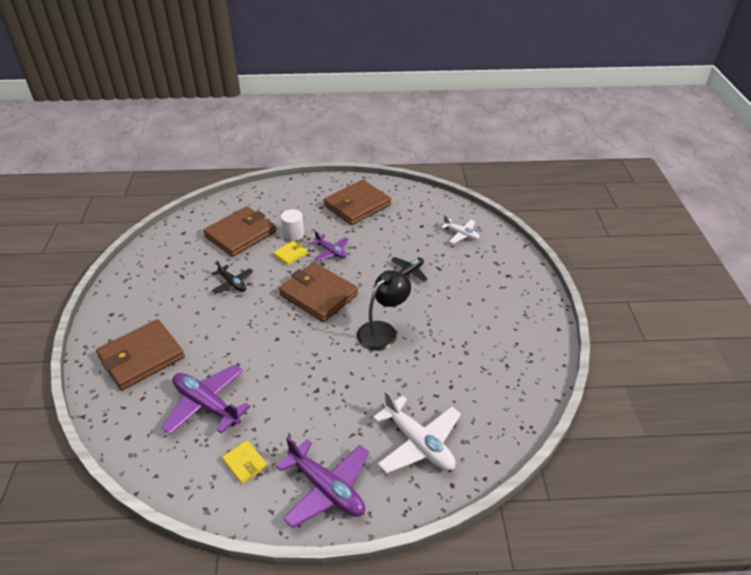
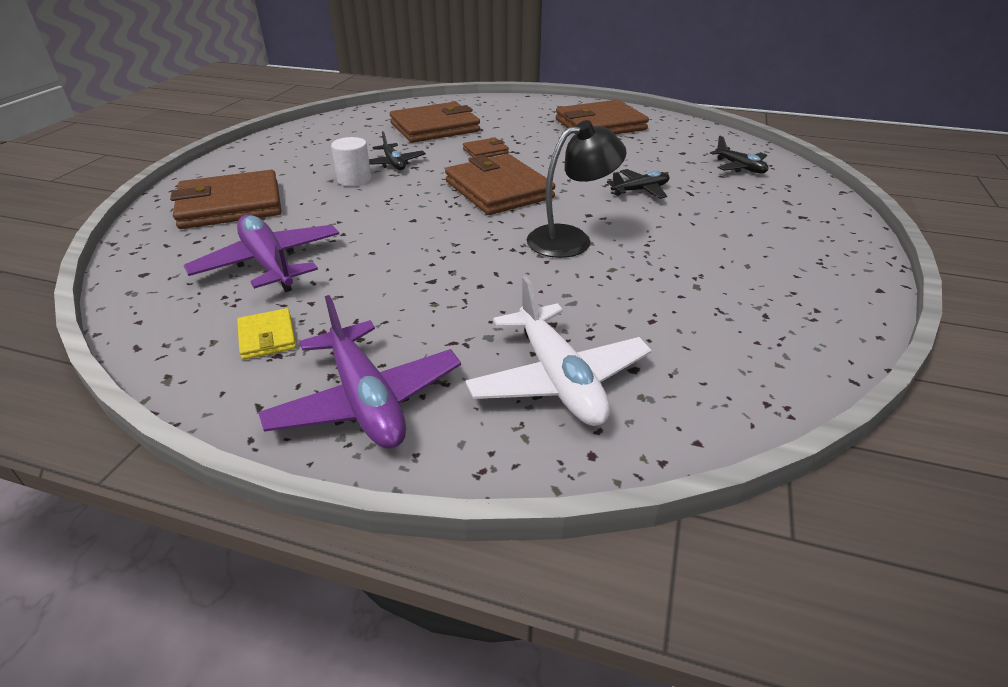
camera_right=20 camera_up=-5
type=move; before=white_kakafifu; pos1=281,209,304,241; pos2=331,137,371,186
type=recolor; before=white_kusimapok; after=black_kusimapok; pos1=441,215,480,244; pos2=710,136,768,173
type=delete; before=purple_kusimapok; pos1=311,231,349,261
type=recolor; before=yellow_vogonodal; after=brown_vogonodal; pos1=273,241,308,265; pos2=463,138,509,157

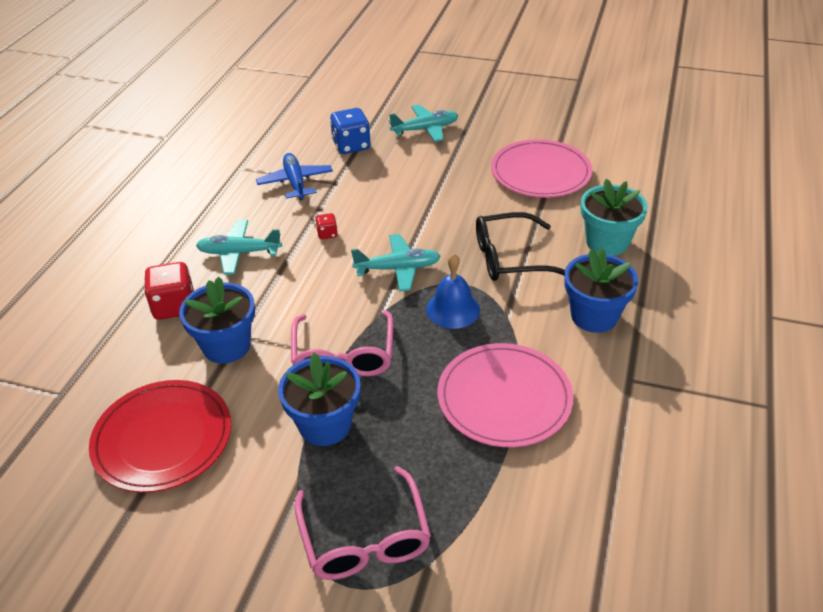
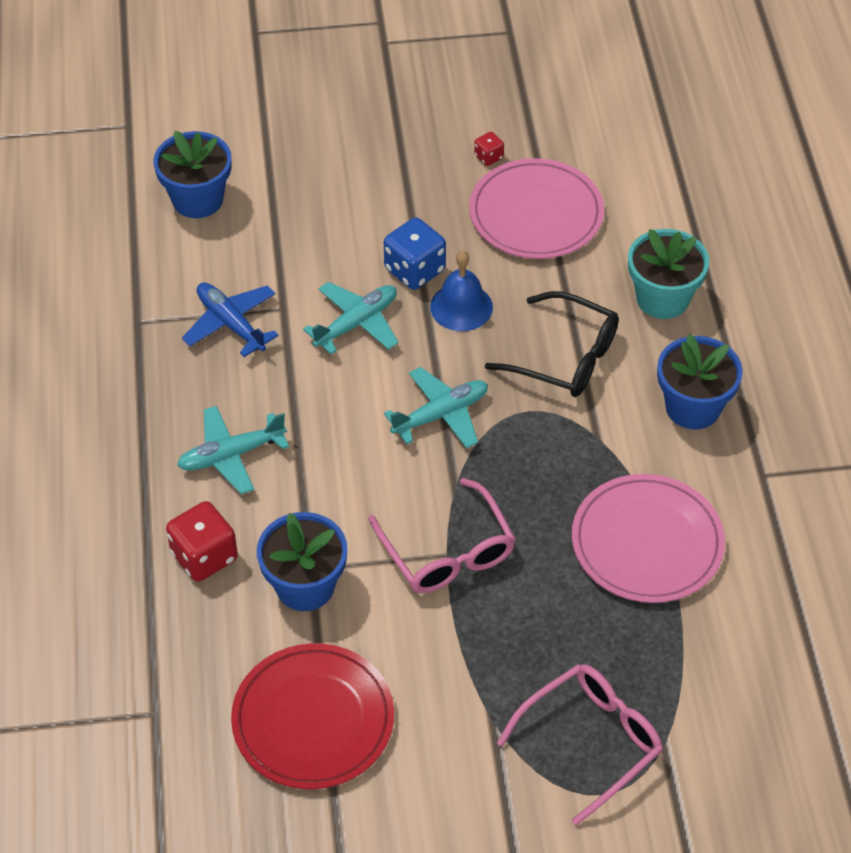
camera_right=-25 camera_up=10
type=move; before=turquoise_kusimapok; pos1=389,105,459,142; pos2=303,282,399,355
type=move; before=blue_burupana; pos1=330,108,371,154; pos2=384,217,446,290
type=rotate; before=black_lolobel; pos1=476,212,565,281; pos2=485,291,619,397; turn=-120
type=move; before=red_burupana; pos1=315,213,338,239; pos2=474,132,504,166
type=move; before=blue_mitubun; pos1=426,254,480,329; pos2=430,250,493,331
type=move; before=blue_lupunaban; pos1=278,353,361,446; pos2=153,131,232,218
type=rotate; before=pink_lolobel; pos1=294,466,431,580; pos2=497,664,663,826; turn=-90

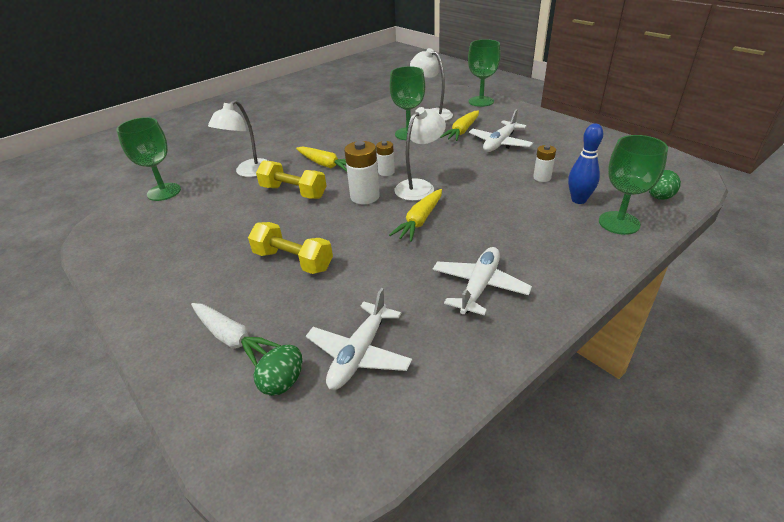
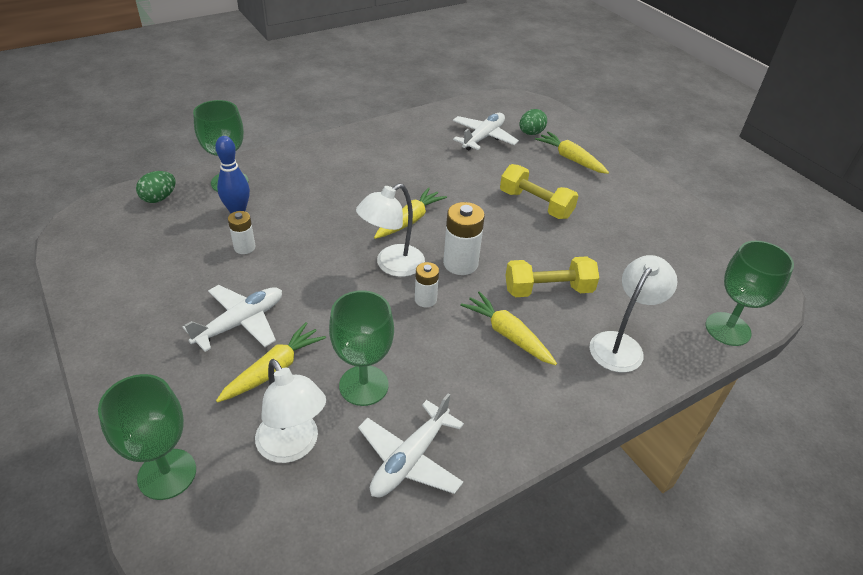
camera_right=-175 camera_up=5
type=rotate; before=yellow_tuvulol; pos1=256,160,327,199; pos2=505,256,599,297; turn=-45
type=move; before=white_kusimapok; pos1=433,247,532,316; pos2=358,393,464,497
type=recolor; before=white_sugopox; after=yellow_sugopox; pos1=191,303,281,367; pos2=535,131,609,174

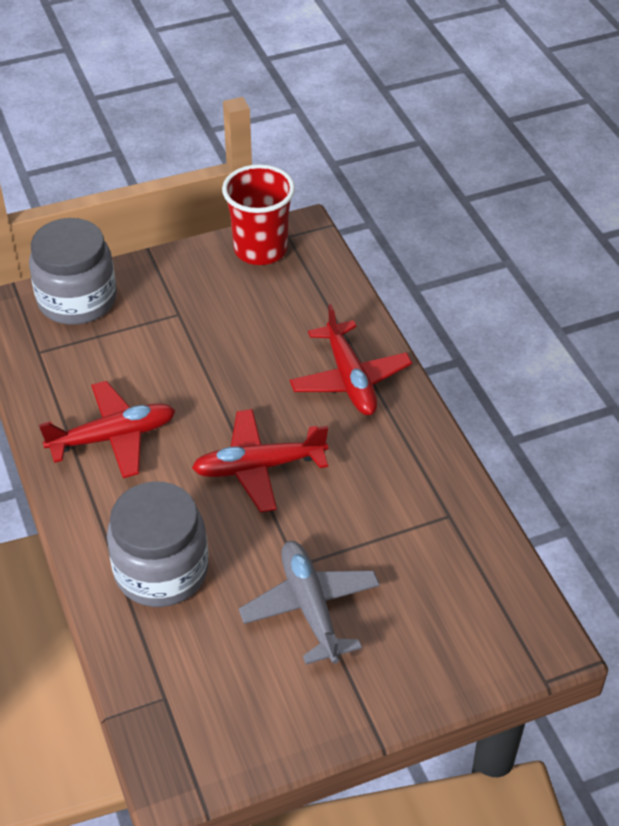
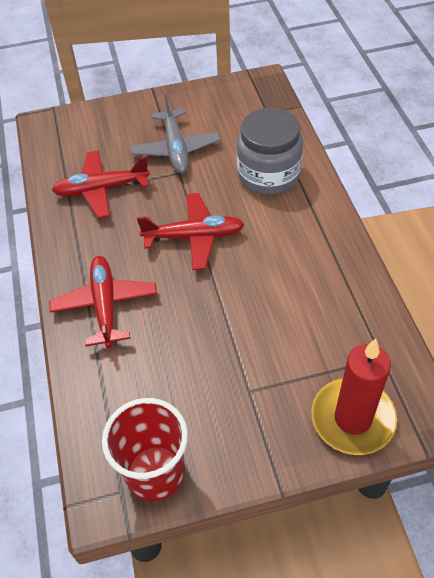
camera_right=-170 camera_up=5
type=replace; before=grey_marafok; after=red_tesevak; pos1=29,218,117,325; pos2=311,339,397,455
type=move; before=red_kusimapok; pos1=39,381,176,478; pos2=52,150,150,218

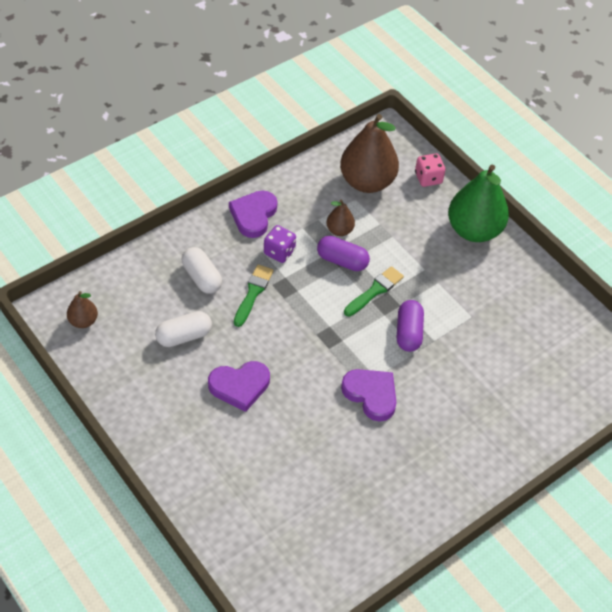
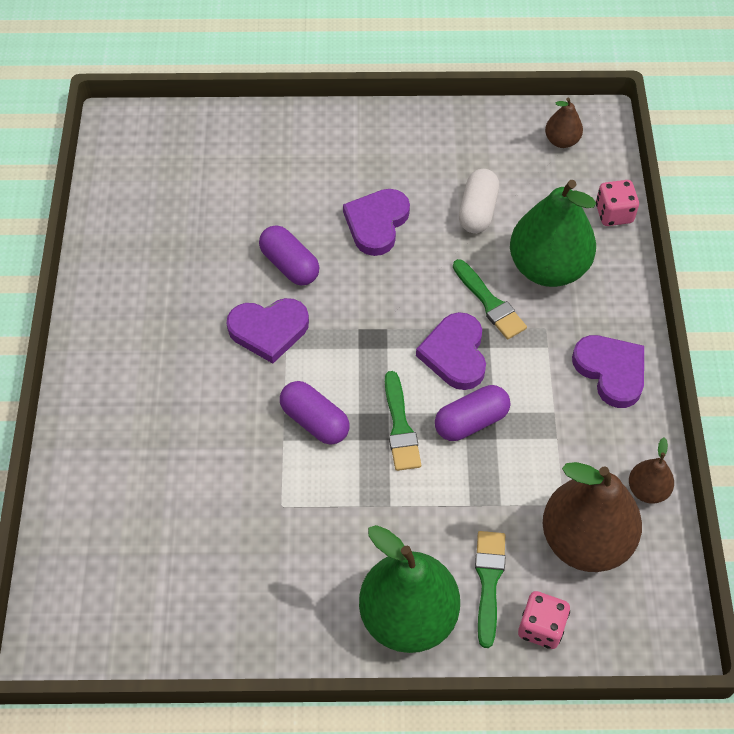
camera_right=130 camera_up=5
type=move; before=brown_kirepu; pos1=326,199,355,236; pos2=629,438,674,504
type=delete; before=purple_burupana; pos1=264,225,296,263
type=replace; before=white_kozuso; after=green_kirepu; pos1=182,247,222,294; pos2=510,180,596,287
type=insert; after=pink_burupana; pos2=596,180,639,226
type=insert; after=purple_kozuso; pos2=259,225,319,285
type=insert; after=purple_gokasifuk; pos2=416,312,486,390
type=insert; after=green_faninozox; pos2=475,531,505,648

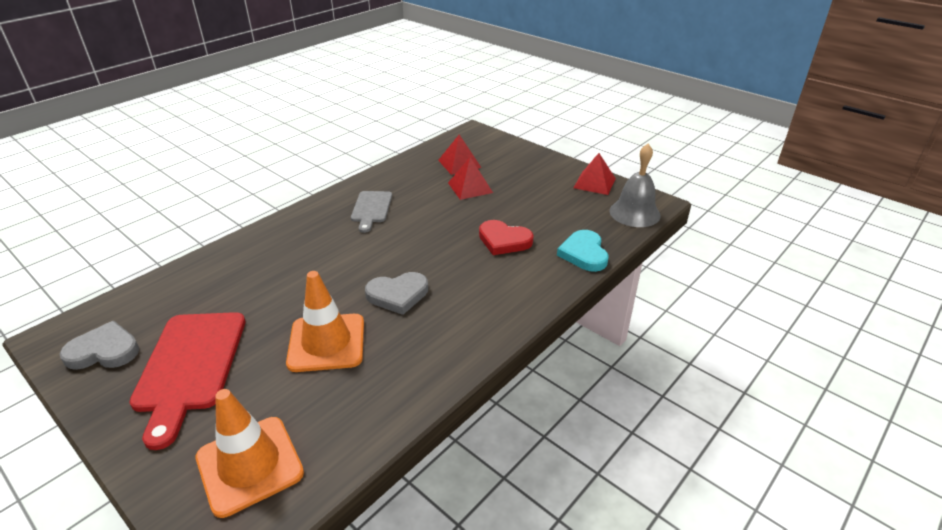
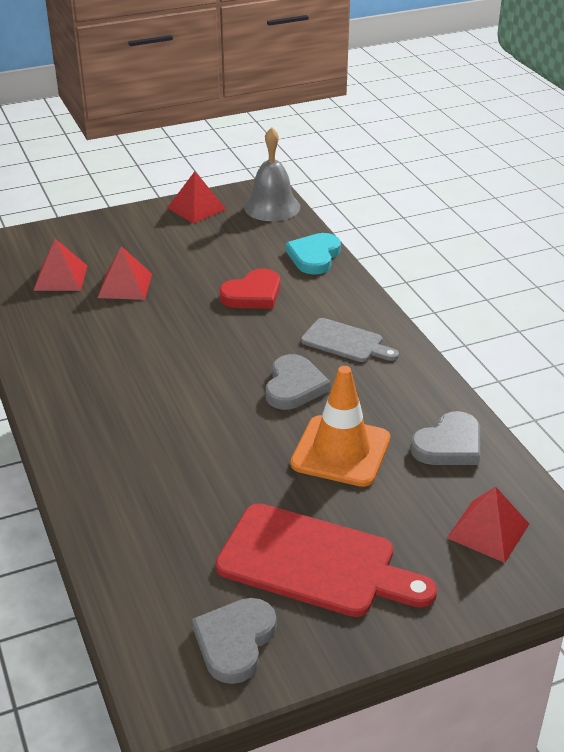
camera_right=-65 camera_up=0
type=move; before=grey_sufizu; pos1=351,191,392,233; pos2=301,318,399,362
type=rotate; before=turquoise_gokasifuk; pos1=557,230,609,272; pos2=286,233,341,275; turn=90
type=replace; before=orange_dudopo; after=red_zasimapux; pos1=196,389,304,518; pos2=447,486,529,563
type=insert; after=grey_gokasifuk; pos2=411,411,480,465

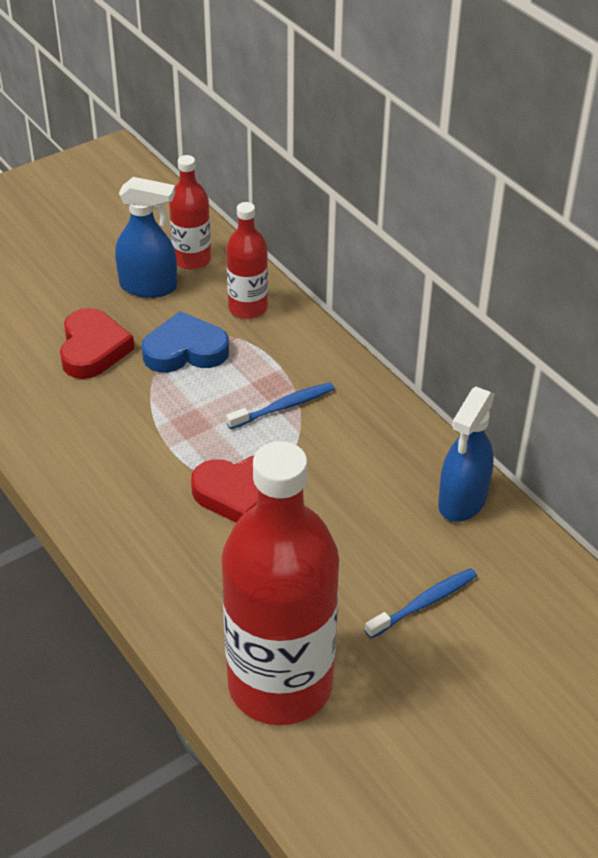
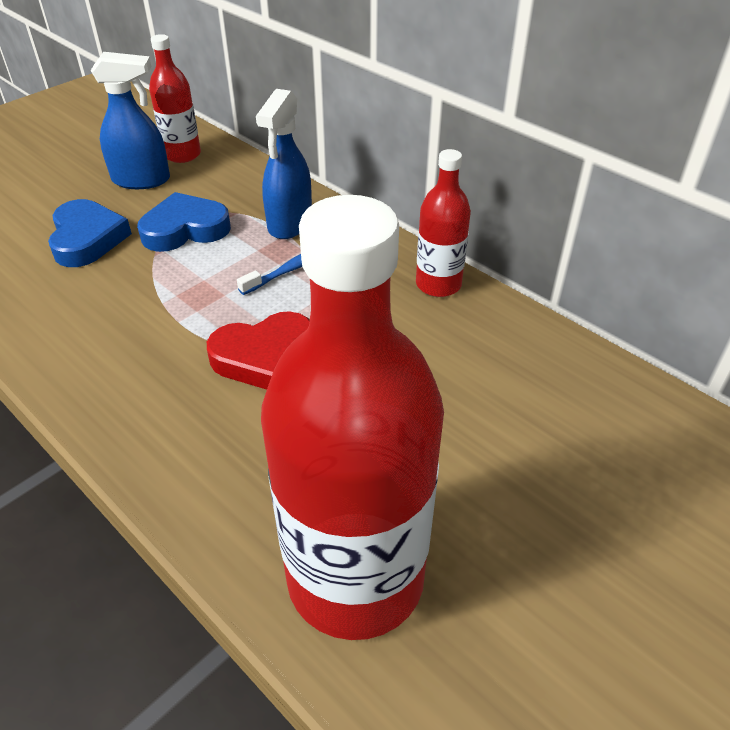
camera_right=-10 camera_up=0
type=move; before=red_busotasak; pos1=226,202,268,319; pos2=416,149,471,297
type=recolor; before=red_gokasifuk; after=blue_gokasifuk; pos1=60,308,135,379; pos2=48,199,132,267
type=move; before=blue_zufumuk; pos1=438,387,495,522; pos2=256,89,312,239
type=delete; before=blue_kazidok; pos1=365,568,477,638

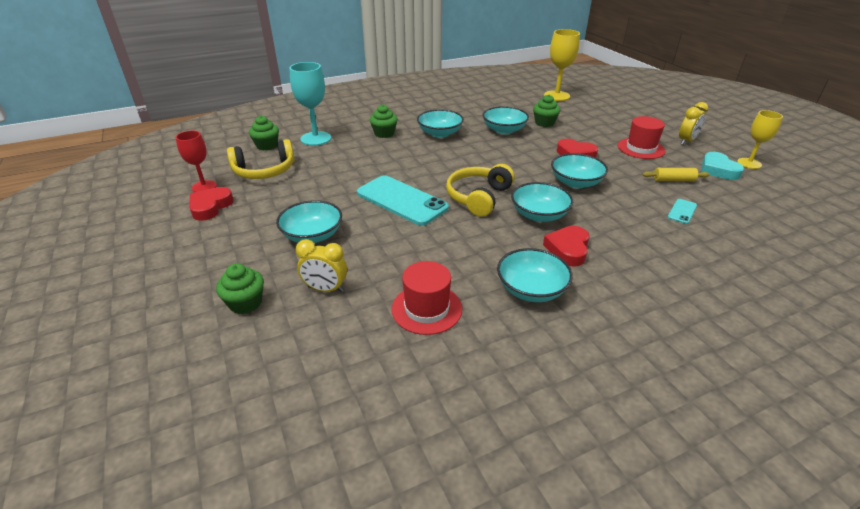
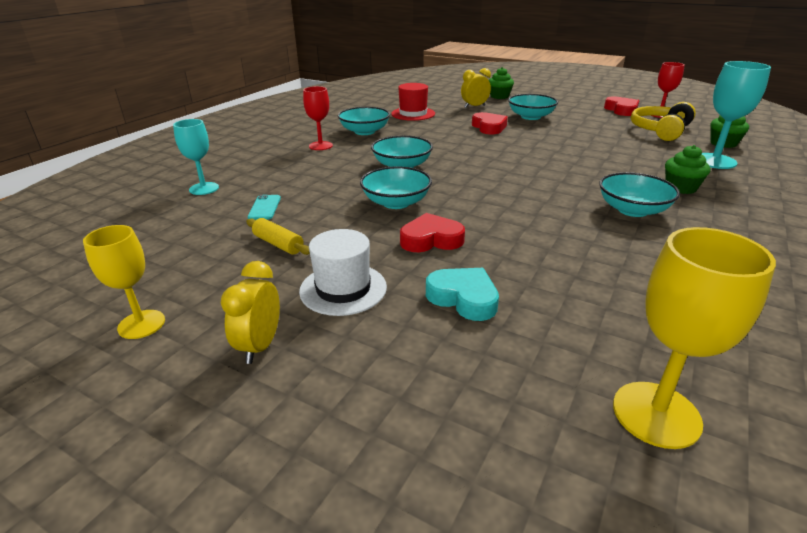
camera_right=145 camera_up=-5
type=delete; before=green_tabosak; pos1=533,95,560,127
type=delete; before=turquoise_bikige; pos1=482,106,529,134
type=recolor; before=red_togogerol; after=white_togogerol; pos1=618,116,665,159; pos2=299,229,387,316
type=move; before=turquoise_gokasifuk; pos1=702,152,744,180; pos2=426,268,499,321
type=delete; before=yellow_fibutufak; pos1=446,164,515,217
type=rotate; before=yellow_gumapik; pos1=642,168,710,181; pos2=246,218,310,255; turn=75
type=delete; before=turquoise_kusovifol; pos1=357,175,449,226
type=move; before=red_gokasifuk; pos1=543,226,590,267; pos2=472,112,508,134
type=insert; after=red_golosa; pos2=303,86,333,150
type=insert; after=turquoise_golosa; pos2=173,119,219,195

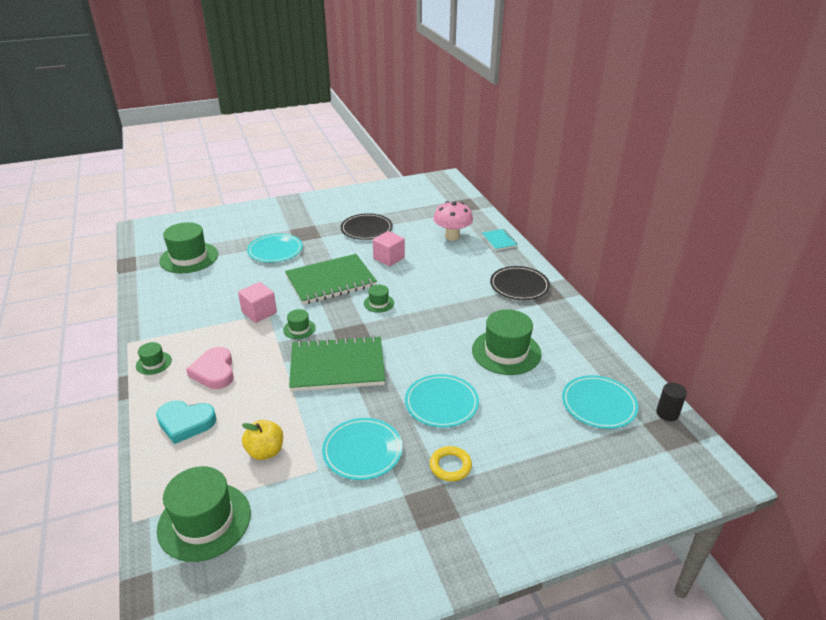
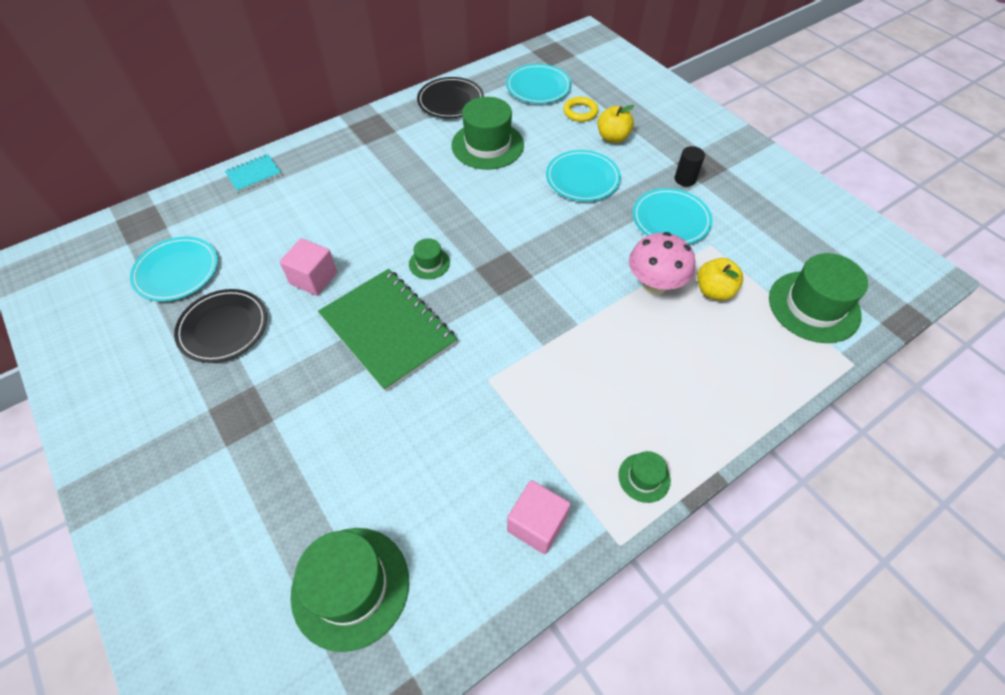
camera_right=-105 camera_up=20
type=move; before=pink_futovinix; pos1=433,201,473,241; pos2=629,232,695,295
type=move; before=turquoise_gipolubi; pos1=247,233,303,263; pos2=130,237,218,301
type=move; before=black_gipolubi; pos1=490,266,550,300; pos2=417,77,484,118
type=move; before=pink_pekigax; pos1=238,282,277,323; pos2=507,480,571,554
type=delete; before=green_togogerol; pos1=283,309,316,339
type=delete; before=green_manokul; pos1=289,336,385,392
type=delete; before=pink_gokasifuk; pos1=186,347,234,389
type=move; before=black_kakafifu; pos1=656,383,687,421; pos2=675,146,705,187
type=delete; before=turquoise_gokasifuk; pos1=156,400,217,444
type=move; before=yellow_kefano; pos1=430,446,472,481; pos2=563,97,598,122
type=insert; after=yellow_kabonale; pos2=597,105,634,143

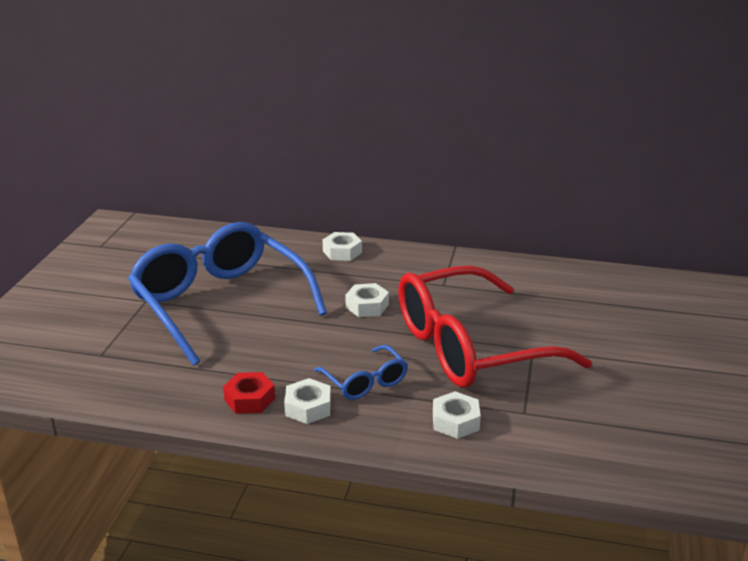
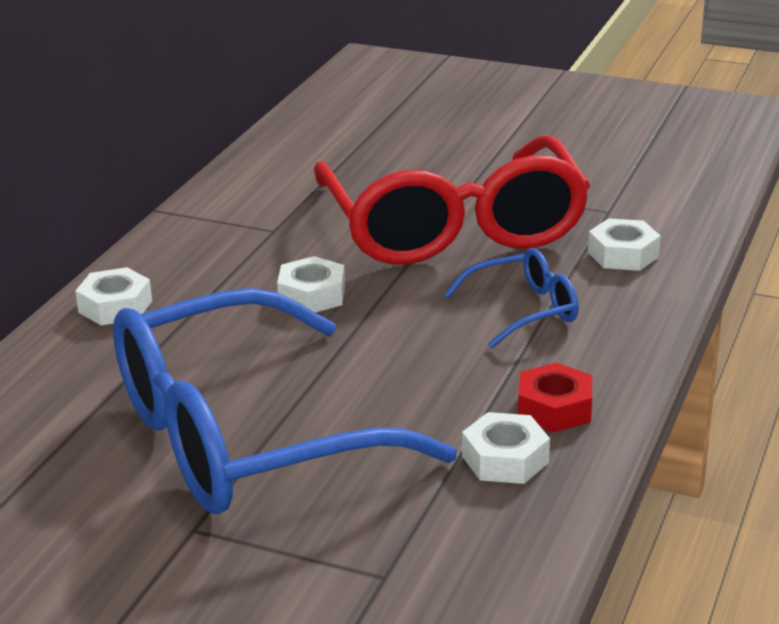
camera_right=-80 camera_up=0
type=move; before=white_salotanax; pos1=284,378,331,424; pos2=462,412,550,484

